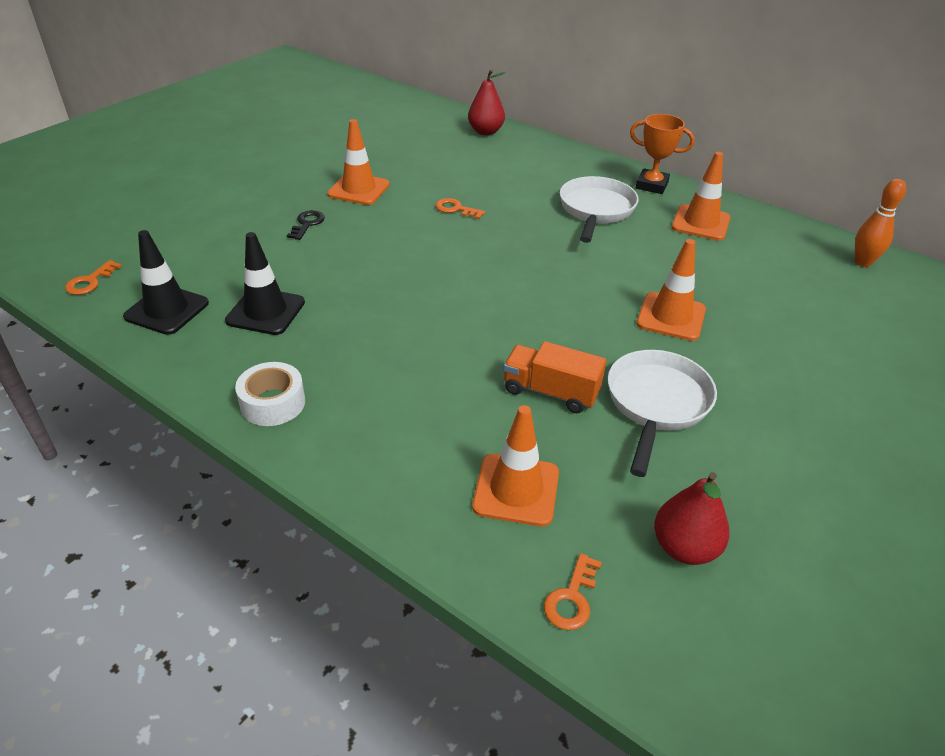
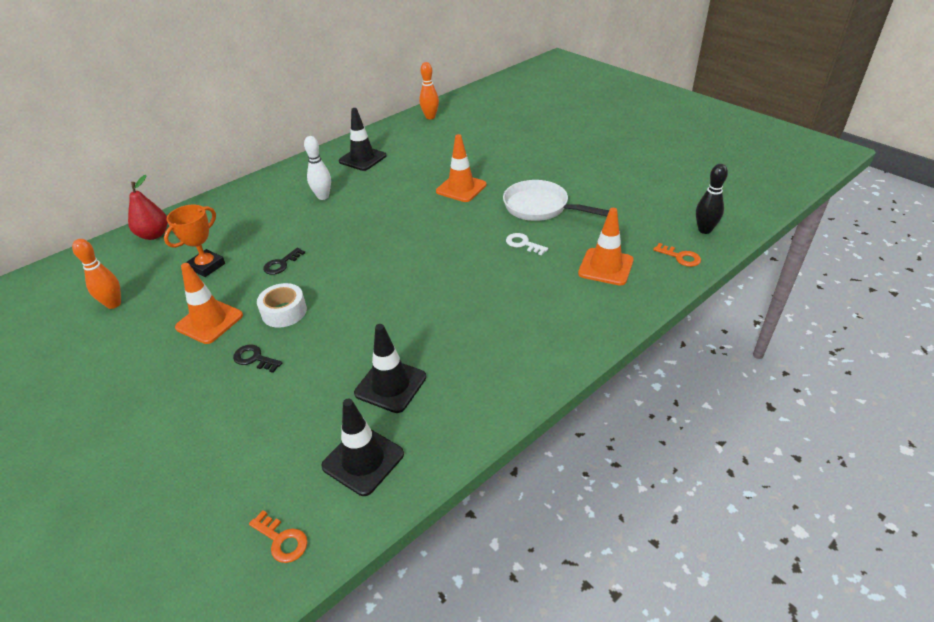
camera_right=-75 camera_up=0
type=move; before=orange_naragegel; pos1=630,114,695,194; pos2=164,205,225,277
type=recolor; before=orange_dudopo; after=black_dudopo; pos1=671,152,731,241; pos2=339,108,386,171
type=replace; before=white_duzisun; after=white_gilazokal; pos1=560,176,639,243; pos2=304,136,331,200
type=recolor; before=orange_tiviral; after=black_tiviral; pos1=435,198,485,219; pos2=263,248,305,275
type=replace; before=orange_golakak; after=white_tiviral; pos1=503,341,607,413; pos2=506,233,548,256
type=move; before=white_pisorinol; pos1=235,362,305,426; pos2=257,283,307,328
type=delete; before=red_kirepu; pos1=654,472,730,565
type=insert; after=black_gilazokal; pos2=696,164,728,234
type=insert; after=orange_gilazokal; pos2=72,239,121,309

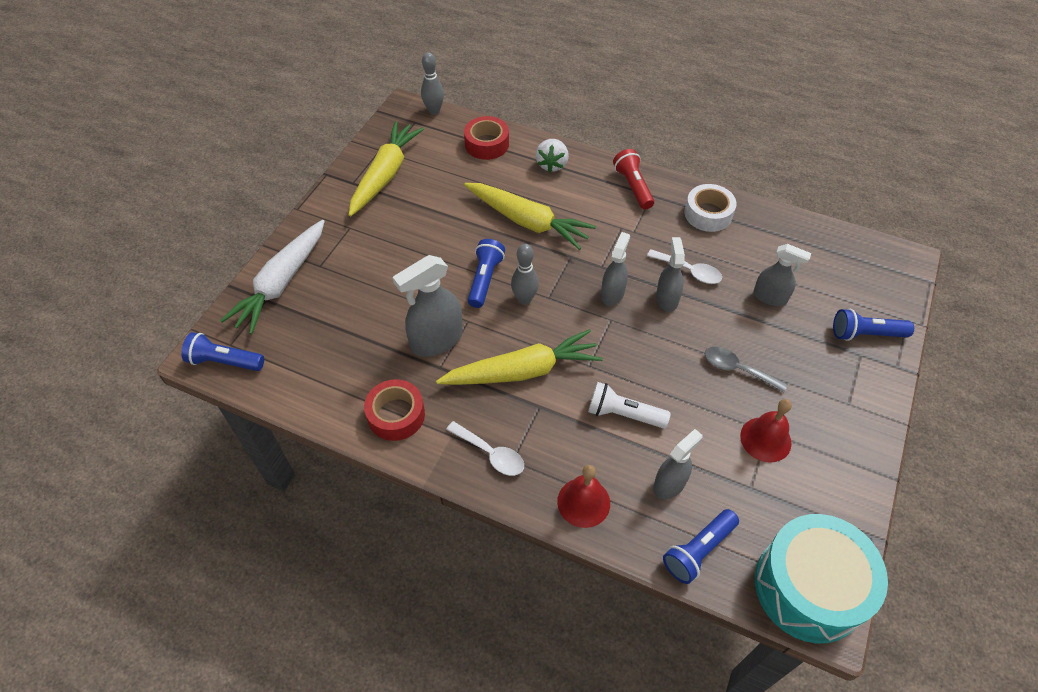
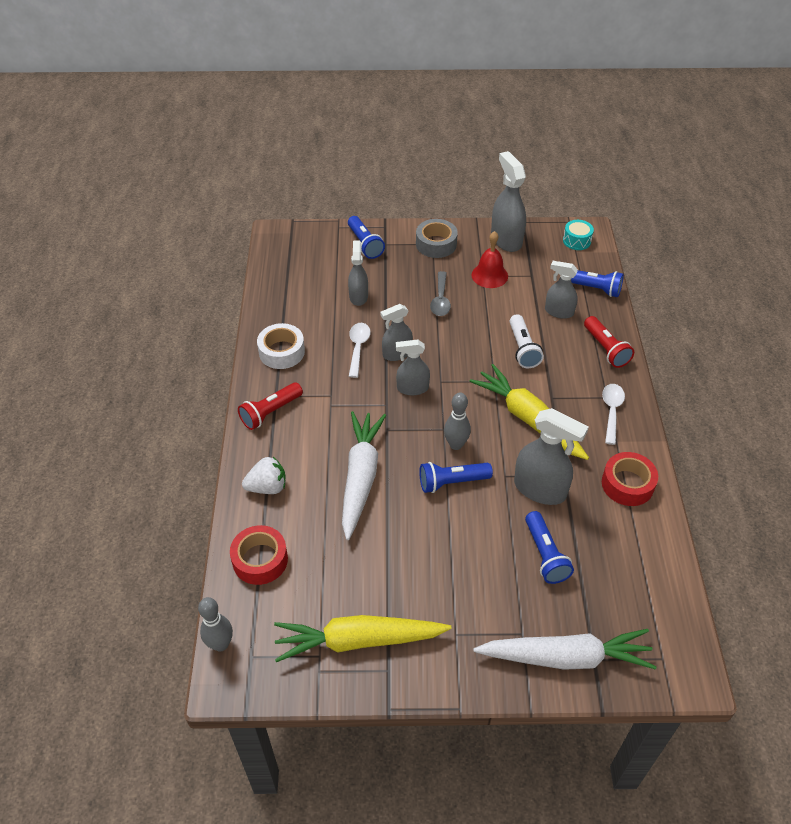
camera_right=-115 camera_up=-5
type=recolor; before=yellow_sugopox; after=white_sugopox; pos1=464,183,596,250; pos2=342,411,386,540
type=move; before=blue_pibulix; pos1=181,332,264,371; pos2=525,511,574,584
type=replace; before=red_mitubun; after=red_pibulix; pos1=557,465,610,528; pos2=584,316,634,368
type=resize; before=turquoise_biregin; pos1=755,514,888,643; pos2=563,220,594,250; scale=0.42
type=insert; after=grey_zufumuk; pos2=491,151,526,252
type=insert; after=grey_pisorinol; pos2=416,219,458,258

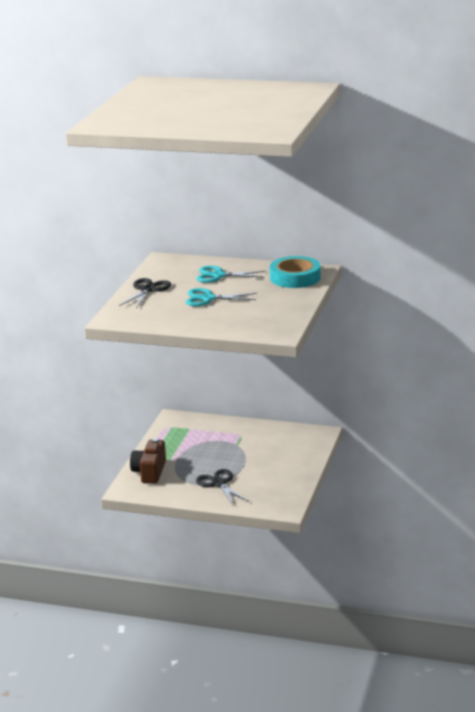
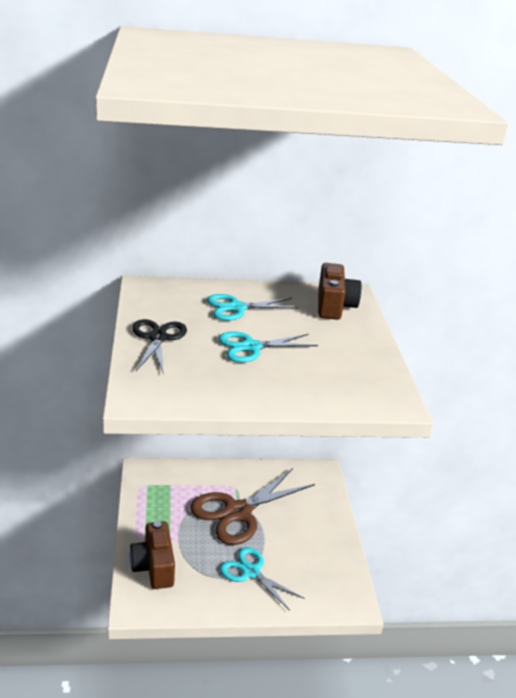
camera_right=-25 camera_up=5
type=replace; before=turquoise_pisorinol; after=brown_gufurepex; pos1=270,256,321,288; pos2=318,263,362,320
type=recolor; before=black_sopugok; after=turquoise_sopugok; pos1=196,469,249,505; pos2=220,547,304,611
type=insert; after=brown_sopugok; pos2=190,468,315,545

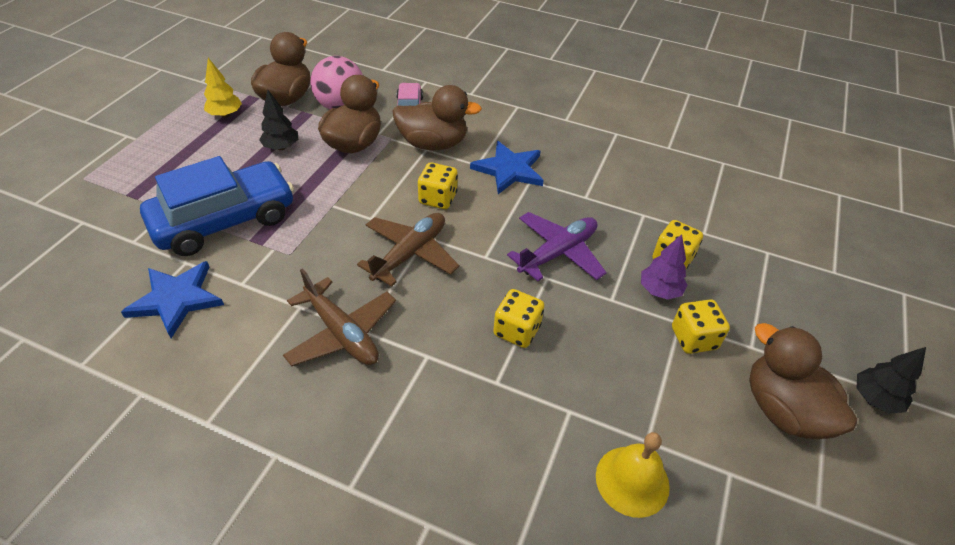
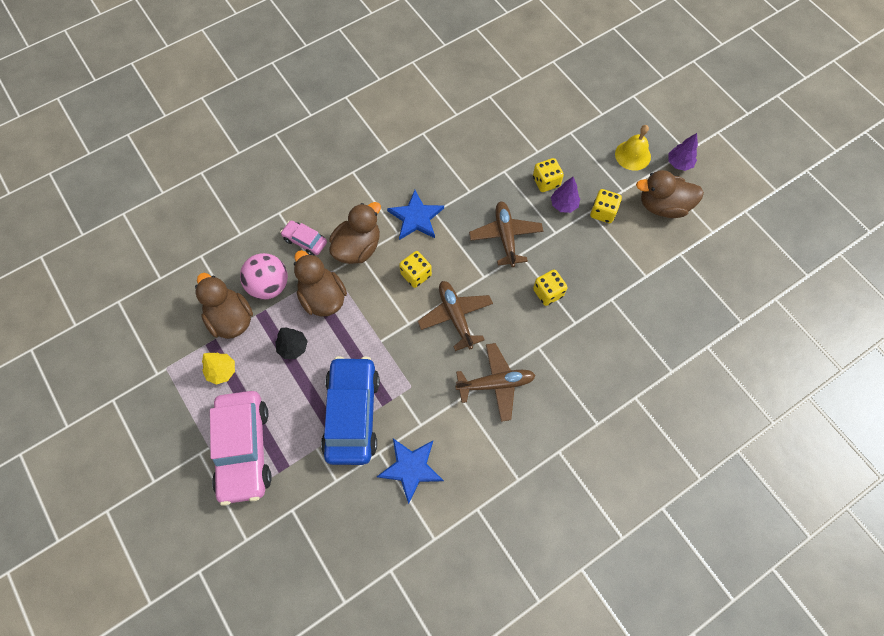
camera_right=-55 camera_up=20
type=recolor; before=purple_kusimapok; after=brown_kusimapok; pos1=507,212,607,281; pos2=469,201,543,267
type=recolor; before=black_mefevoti; after=purple_mefevoti; pos1=857,347,926,414; pos2=668,133,698,171
type=move; before=yellow_mitubun; pos1=596,432,670,518; pos2=615,125,651,171
type=insert; after=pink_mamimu; pos2=210,391,272,506

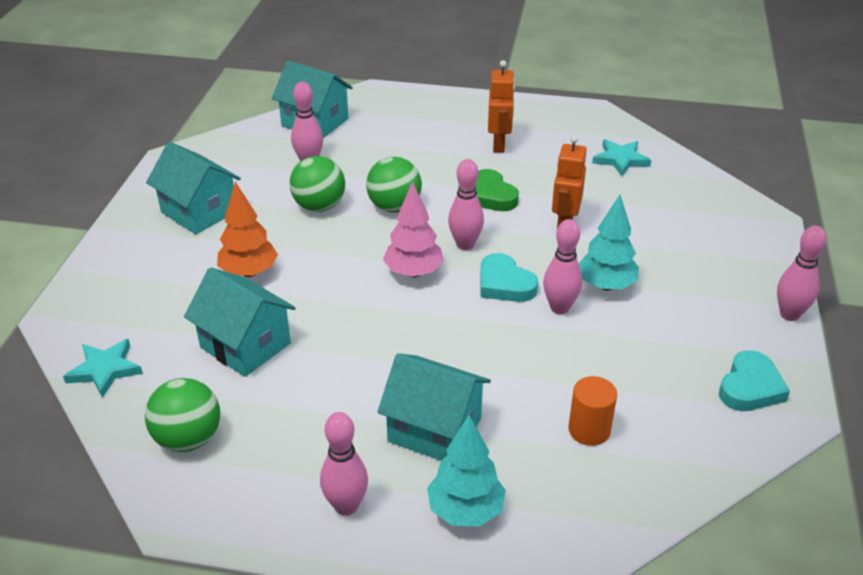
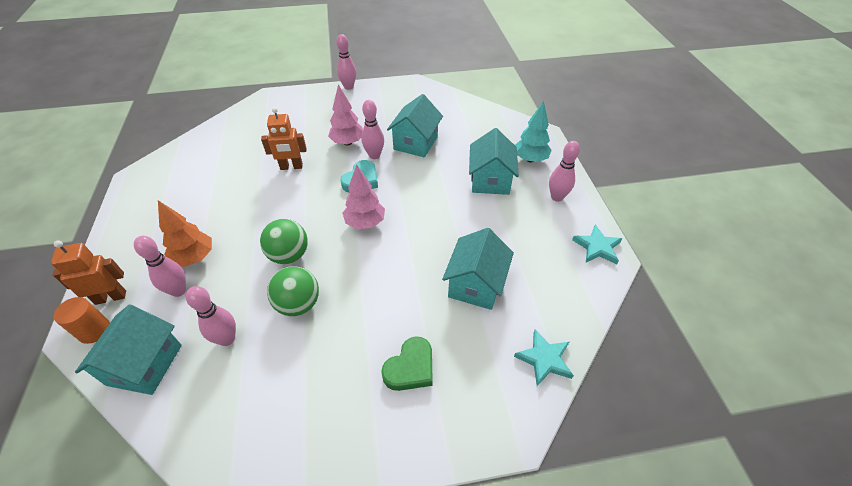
camera_right=-110 camera_up=10
type=move; before=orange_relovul; pos1=488,60,515,153; pos2=51,240,126,305
type=move; before=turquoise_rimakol; pos1=592,139,651,176; pos2=572,225,622,265
type=move; before=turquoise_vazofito; pos1=146,142,241,234; pos2=387,94,443,158
type=move; before=pink_gilazokal; pos1=448,159,484,250; pos2=134,236,186,297
type=move; before=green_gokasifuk; pos1=475,169,519,211; pos2=381,336,433,391
type=move; before=orange_mefevoti; pos1=217,182,278,277; pos2=158,200,212,267
type=recolor; before=turquoise_mefevoti; after=pink_mefevoti; pos1=579,195,639,291; pos2=328,84,363,146
type=delete; before=turquoise_gokasifuk; pos1=719,350,790,411
type=move; before=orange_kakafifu; pos1=568,376,617,446; pos2=53,297,110,344
type=delete; before=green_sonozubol; pos1=145,378,220,452

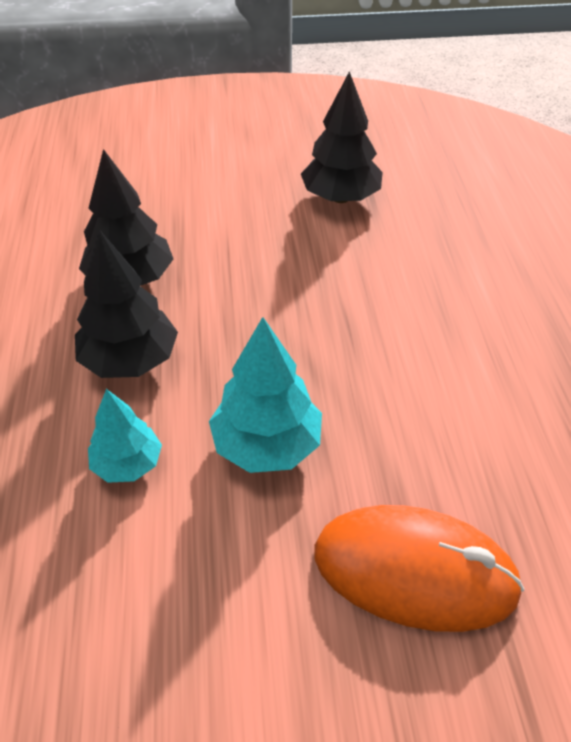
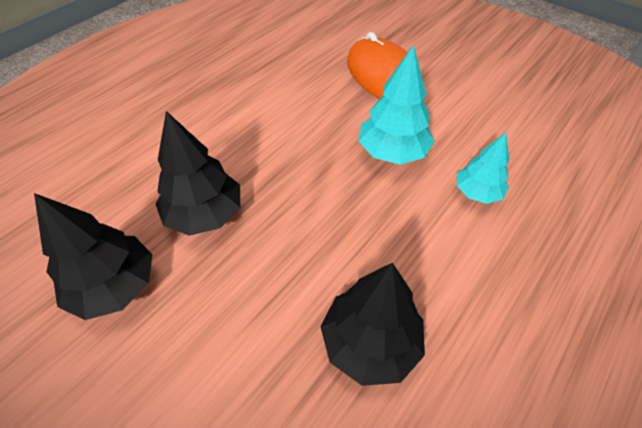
camera_right=-135 camera_up=5
type=move; before=black_mefevoti; pos1=75,229,178,378; pos2=156,111,240,236

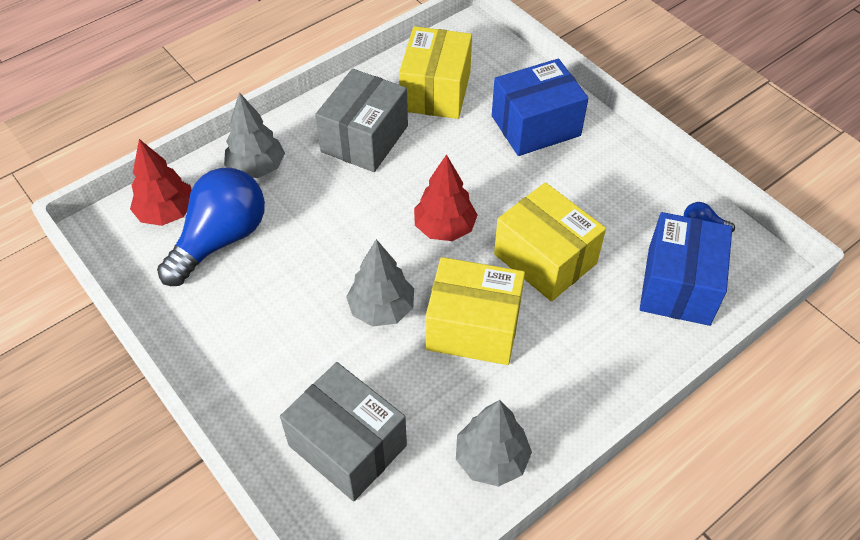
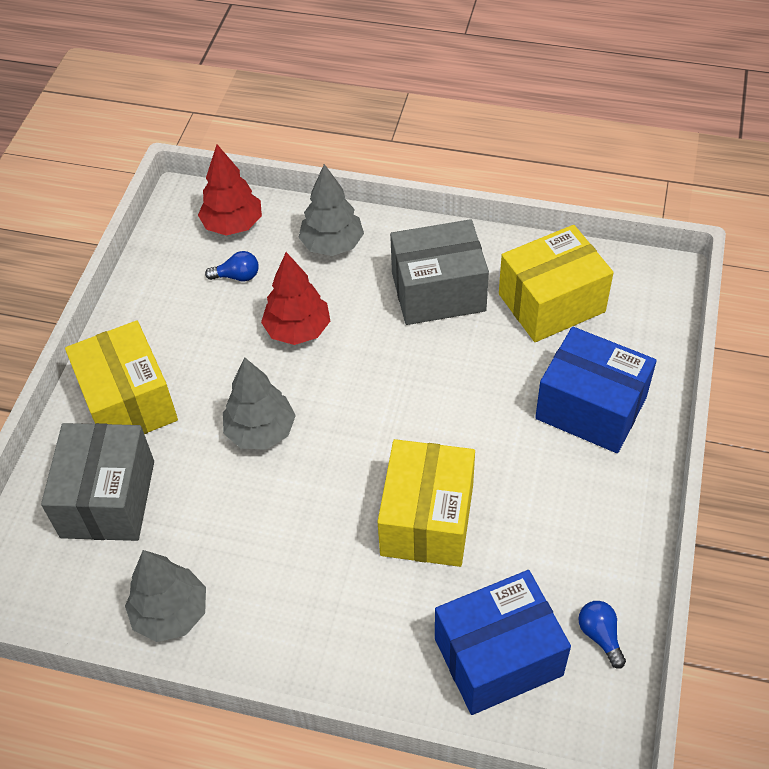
camera_right=55 camera_up=0
type=move; before=red_mefevoti; pos1=414,154,478,241; pos2=261,252,330,345
type=resize; before=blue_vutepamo; pos1=157,168,265,286; pos2=205,251,259,281; scale=0.4
type=move; before=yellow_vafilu; pos1=425,257,525,365; pos2=65,321,178,434

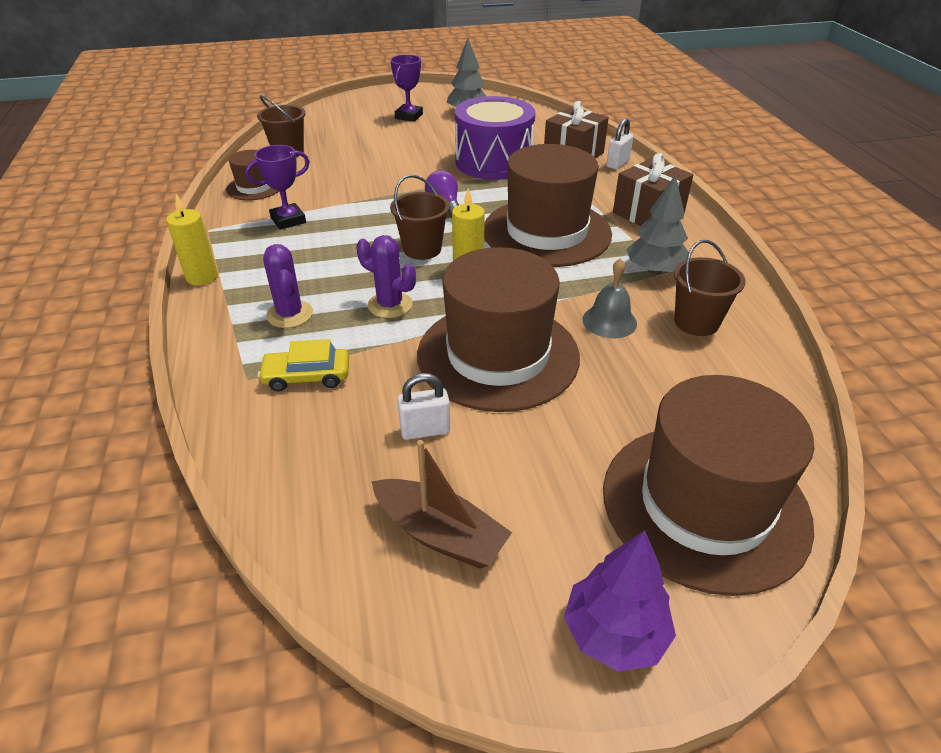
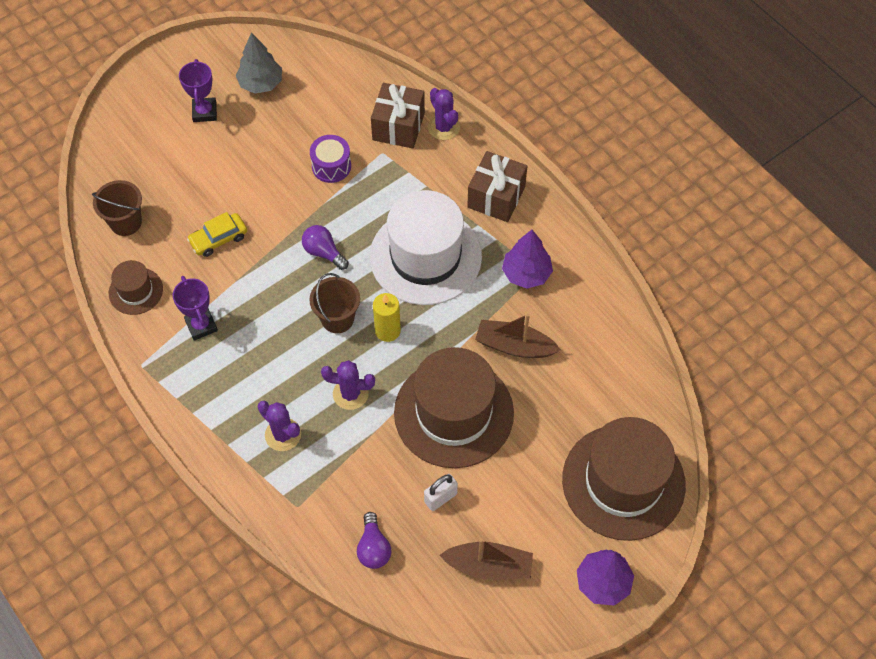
camera_right=-25 camera_up=20
type=resize; before=purple_biregin; pos1=455,96,535,180; pos2=310,135,351,183; scale=0.52
type=replace; before=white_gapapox; after=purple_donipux; pos1=606,118,633,170; pos2=428,88,460,140
type=recolor; before=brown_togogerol; after=white_togogerol; pos1=484,144,612,267; pos2=370,190,482,305
type=rotate; before=purple_naragegel; pos1=245,145,310,230; pos2=173,276,218,341; turn=-60
type=recolor; before=grey_mefevoti; after=purple_mefevoti; pos1=626,175,689,275; pos2=502,230,553,289
type=delete; before=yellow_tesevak; pos1=166,194,218,285
type=delete; before=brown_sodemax; pos1=674,240,746,336
type=replace; before=grey_mitubun; after=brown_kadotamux; pos1=582,258,637,338; pos2=475,314,561,358
type=move; before=yellow_mamimu; pos1=258,339,349,392; pos2=187,212,247,257
type=insert; after=purple_vutepamo; pos2=357,512,391,569

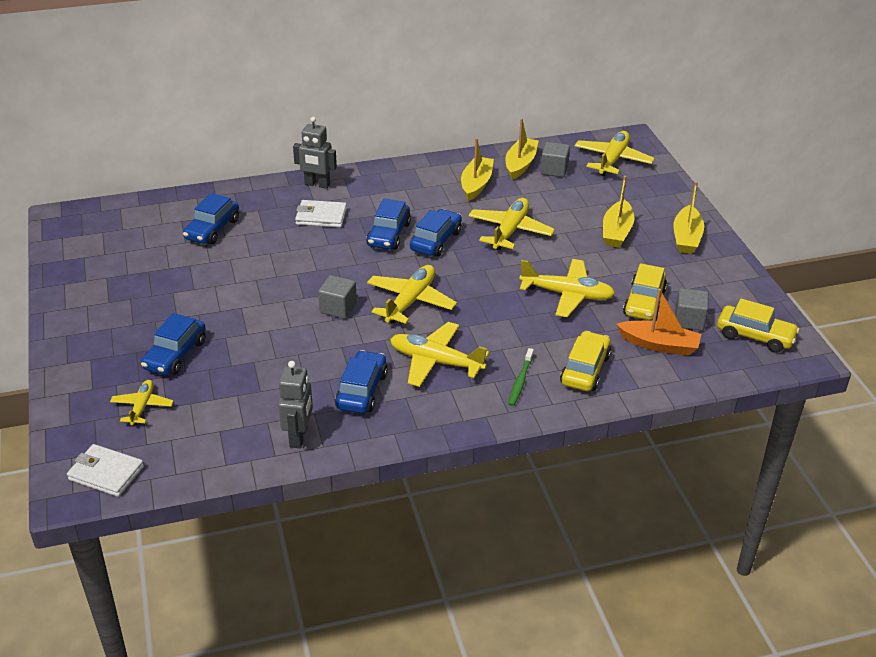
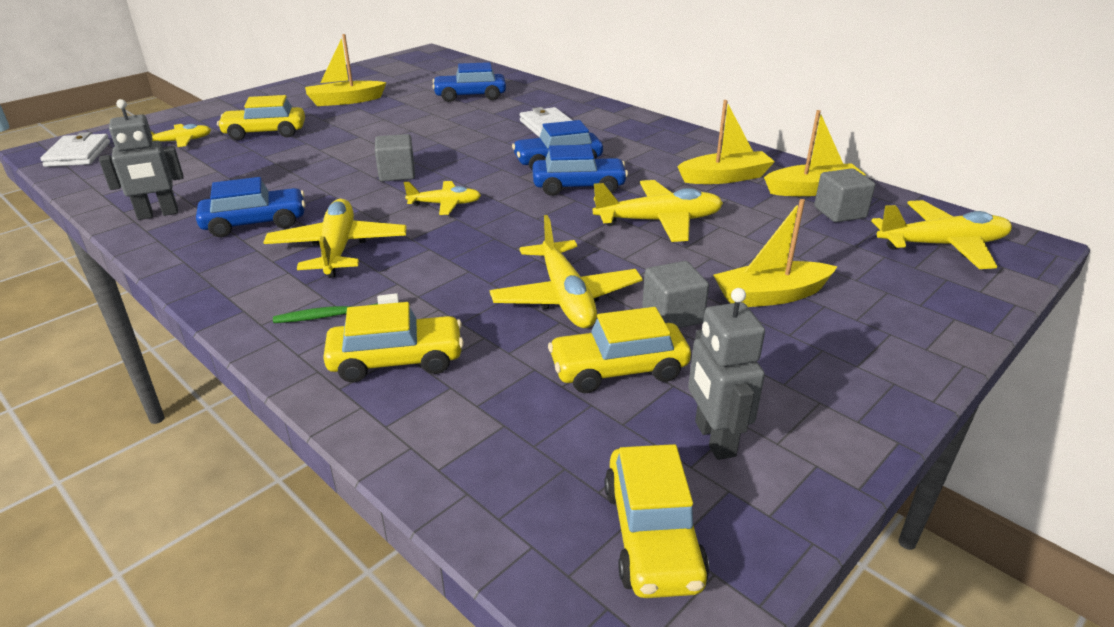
camera_right=60 camera_up=-5
type=move; before=grey_relovul; pos1=293,117,337,189; pos2=688,288,765,460
type=move; before=yellow_kadotamux; pos1=673,181,704,254; pos2=305,34,387,106
type=resize; before=yellow_kusimapok; pos1=367,265,457,324; pos2=404,181,481,215; scale=0.59
type=move; before=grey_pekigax; pos1=675,288,709,331; pos2=642,261,709,328
type=delete; before=orange_kadotamux; pos1=616,289,701,356
type=recolor; before=blue_mamimu; after=yellow_mamimu; pos1=141,313,206,375; pos2=217,95,305,140

